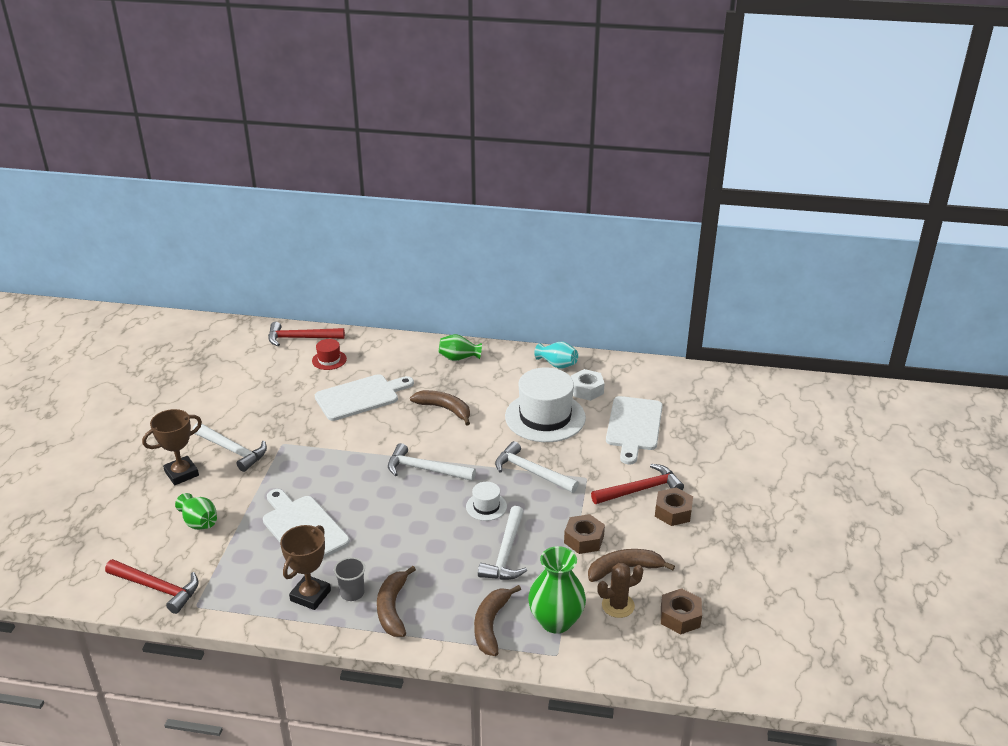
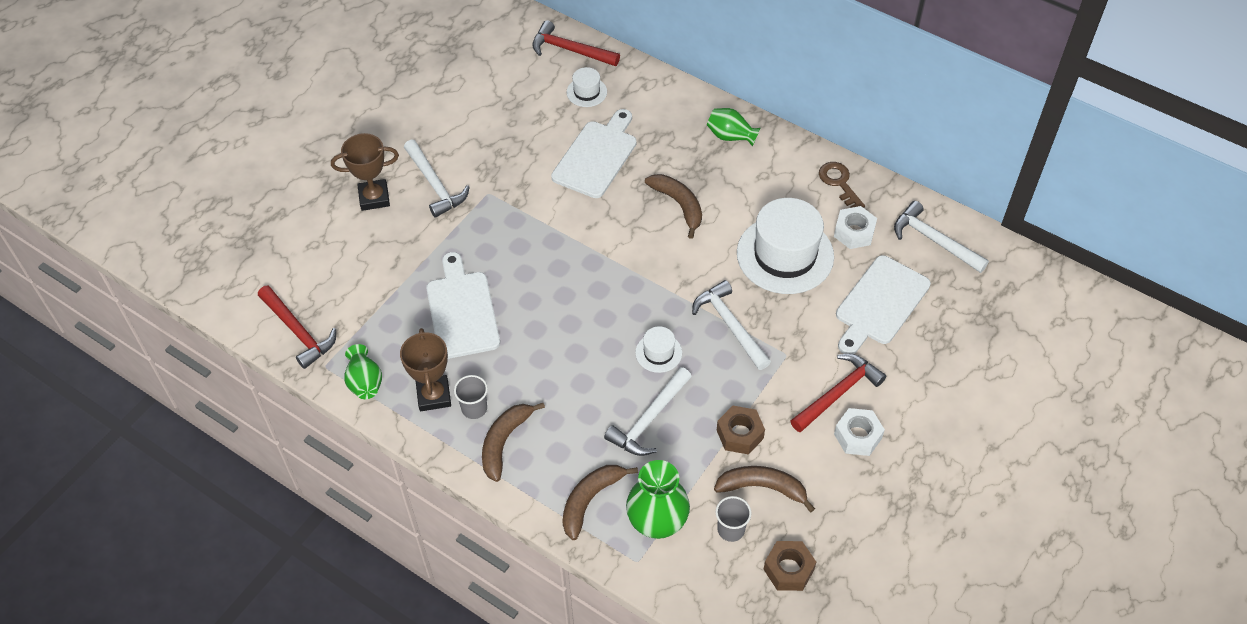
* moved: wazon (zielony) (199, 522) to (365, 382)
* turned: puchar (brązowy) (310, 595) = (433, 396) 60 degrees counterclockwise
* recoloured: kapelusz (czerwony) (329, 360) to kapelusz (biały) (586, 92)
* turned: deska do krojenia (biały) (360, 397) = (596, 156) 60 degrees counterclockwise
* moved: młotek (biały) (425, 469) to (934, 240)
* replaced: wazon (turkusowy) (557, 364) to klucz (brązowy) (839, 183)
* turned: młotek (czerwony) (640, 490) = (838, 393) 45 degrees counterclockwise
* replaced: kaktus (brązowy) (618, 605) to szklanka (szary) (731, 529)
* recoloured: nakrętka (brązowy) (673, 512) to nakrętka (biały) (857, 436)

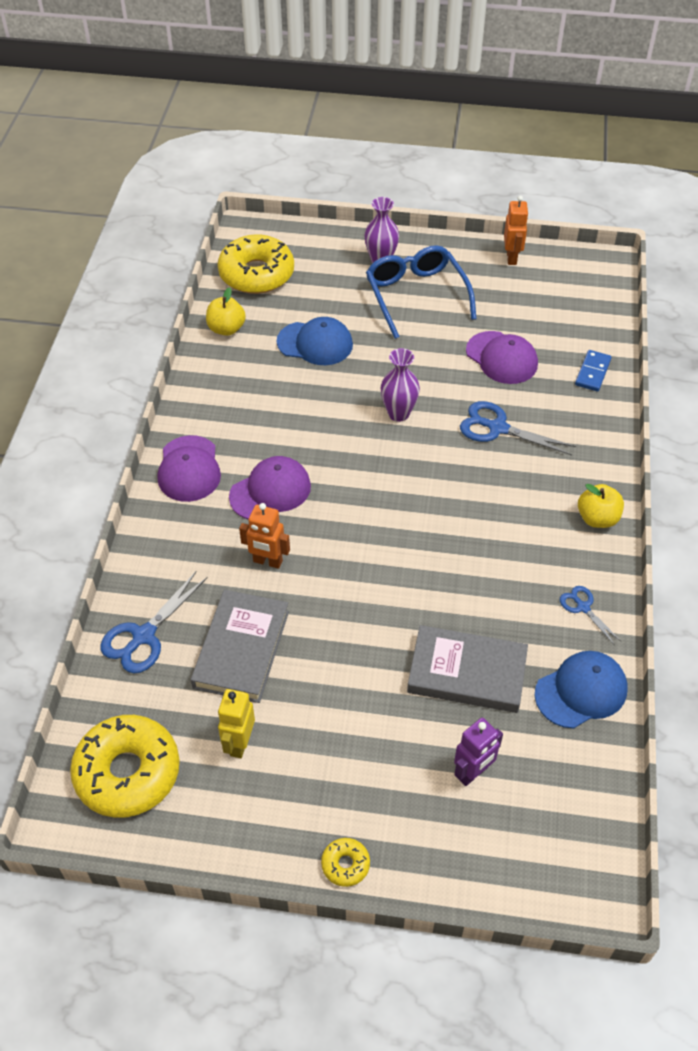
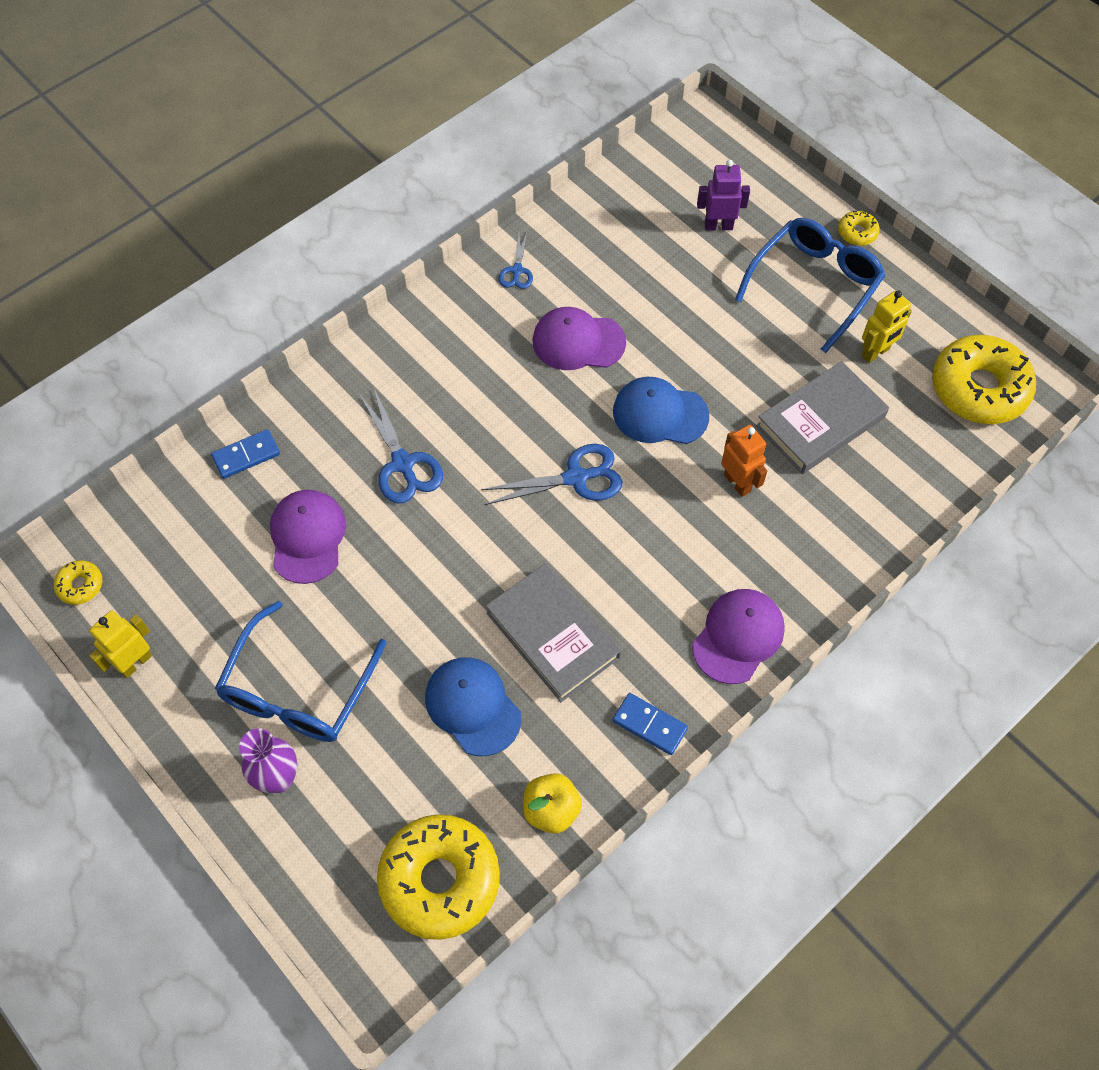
* moved: nożyczki (niebieski) (143, 636) to (576, 478)
* moved: czapka (fioletowy) (270, 491) to (578, 342)
* removed: wazon (fioletowy) (398, 413)
* moved: książka (szary) (467, 673) to (553, 635)
* recoloured: robot (pomarańczowy) (512, 257) to robot (żółty) (135, 662)
* moved: czapka (niebieski) (581, 691) to (659, 414)
* removed: jabłko (żółty) (597, 518)
* added: donut (żółty) (80, 585)
* added: kostka domina (niebieski) (649, 725)
* added: okulary (niebieski) (815, 285)

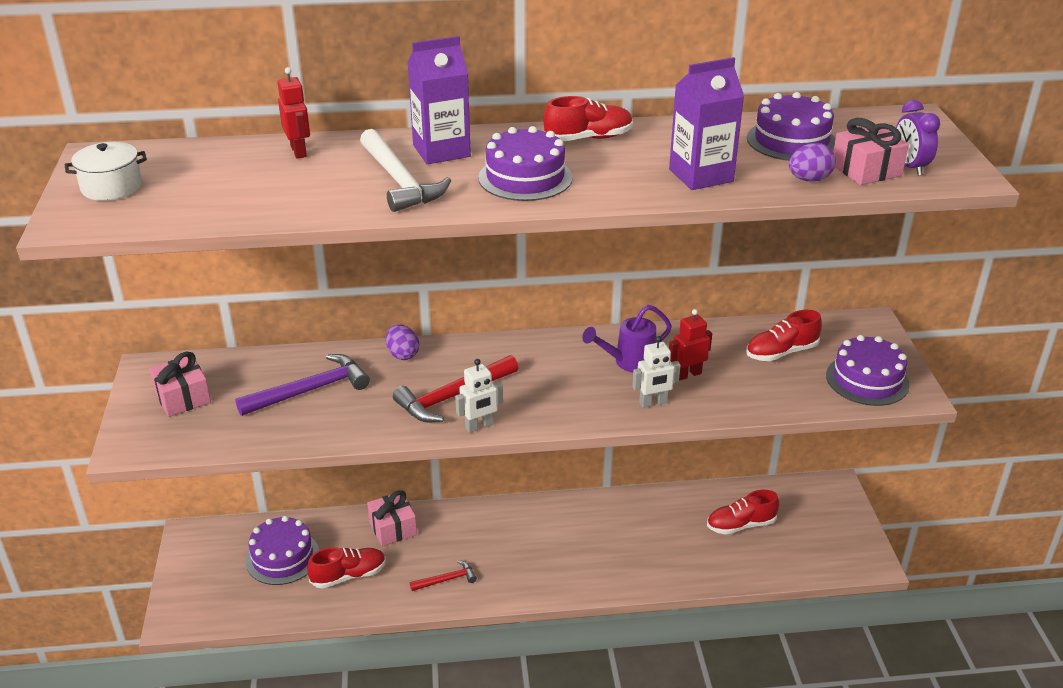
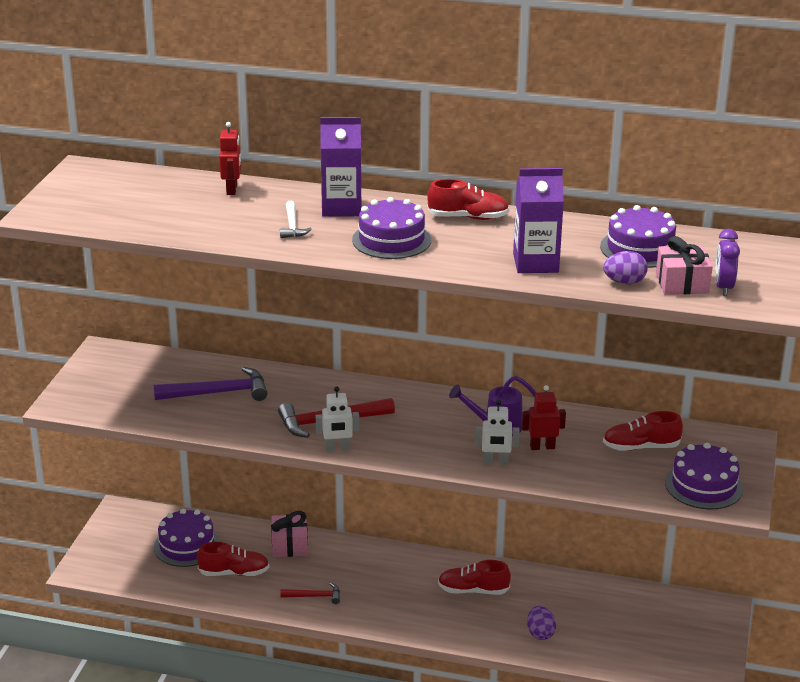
* removed: garnek (biały) (112, 187)
* removed: prezent (różowy) (183, 397)
* resized: młotek (biały) (400, 181) = (292, 226) x0.56
* moved: jajko (fioletowy) (402, 354) to (540, 633)
* moved: but (czerwony) (741, 525) to (473, 590)

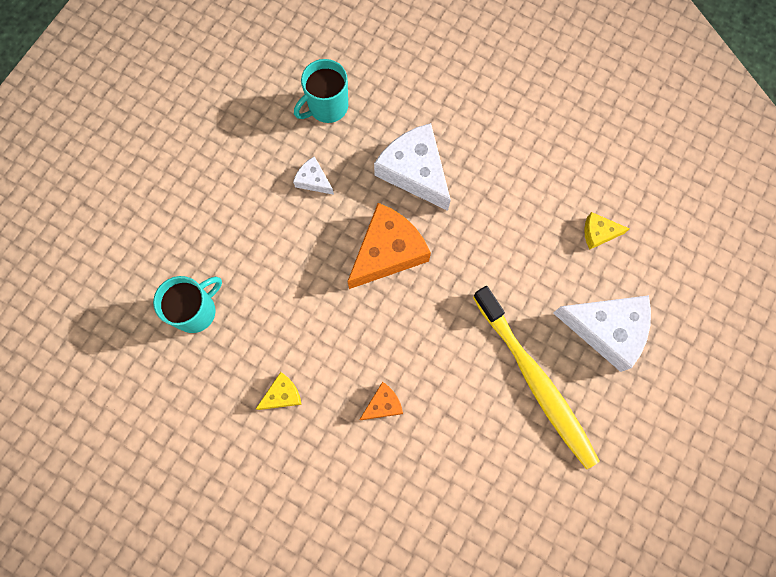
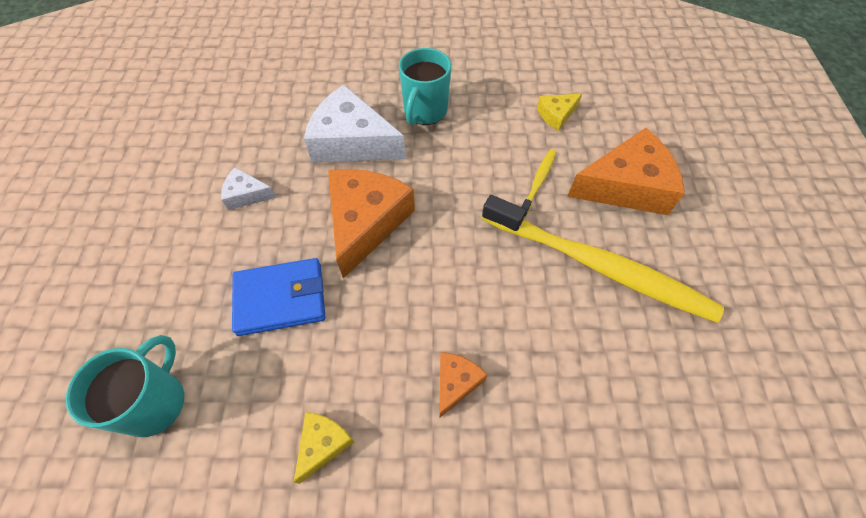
* moved: kubek (turkusowy) (327, 107) to (425, 111)
* recoloured: ser (biały) (606, 329) to ser (pomarańczowy) (626, 186)
* added: portfel (niebieski) (280, 298)
* added: szczoteczka do zębów (żółty) (538, 182)

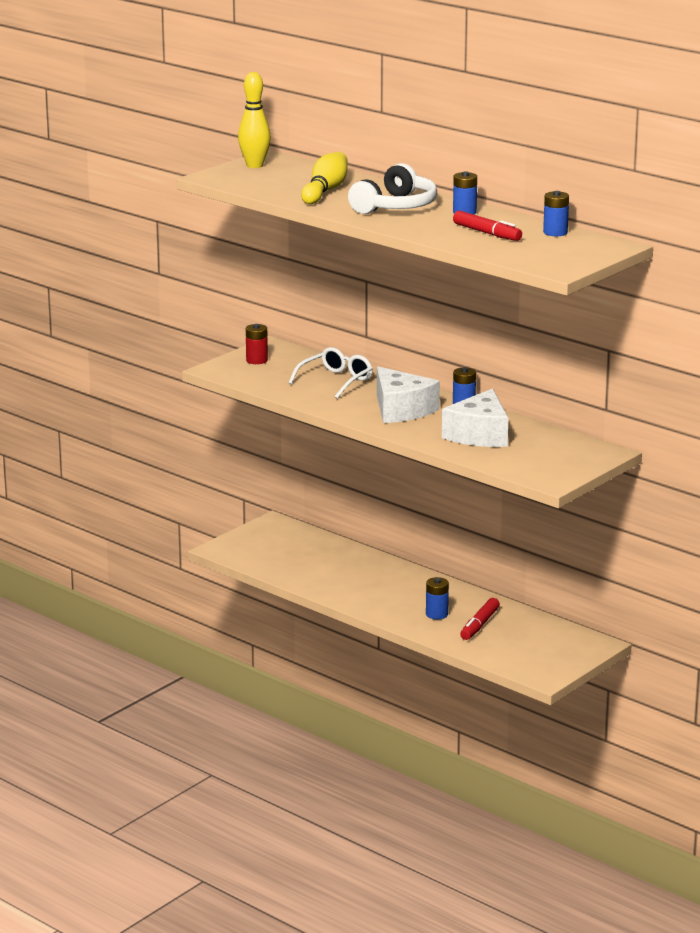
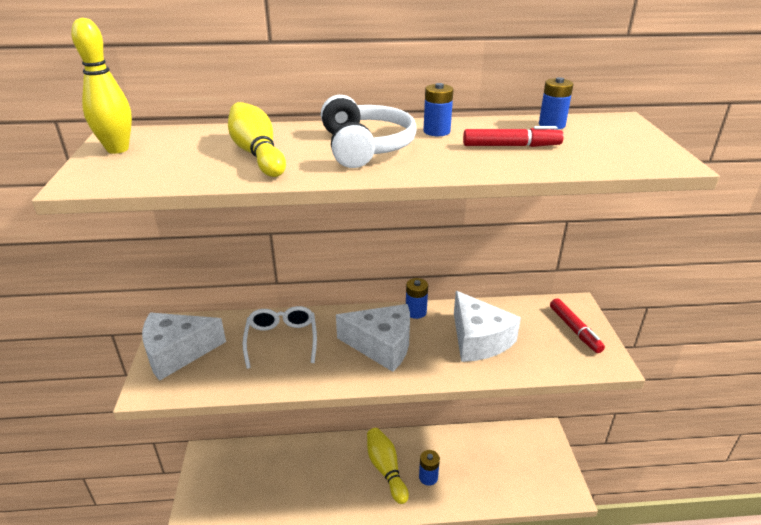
* replaced: bateria (czerwony) (257, 360) to ser (biały) (177, 352)
* moved: flamaster (czerwony) (479, 625) to (574, 330)
* added: kręgiel (żółty) (386, 469)

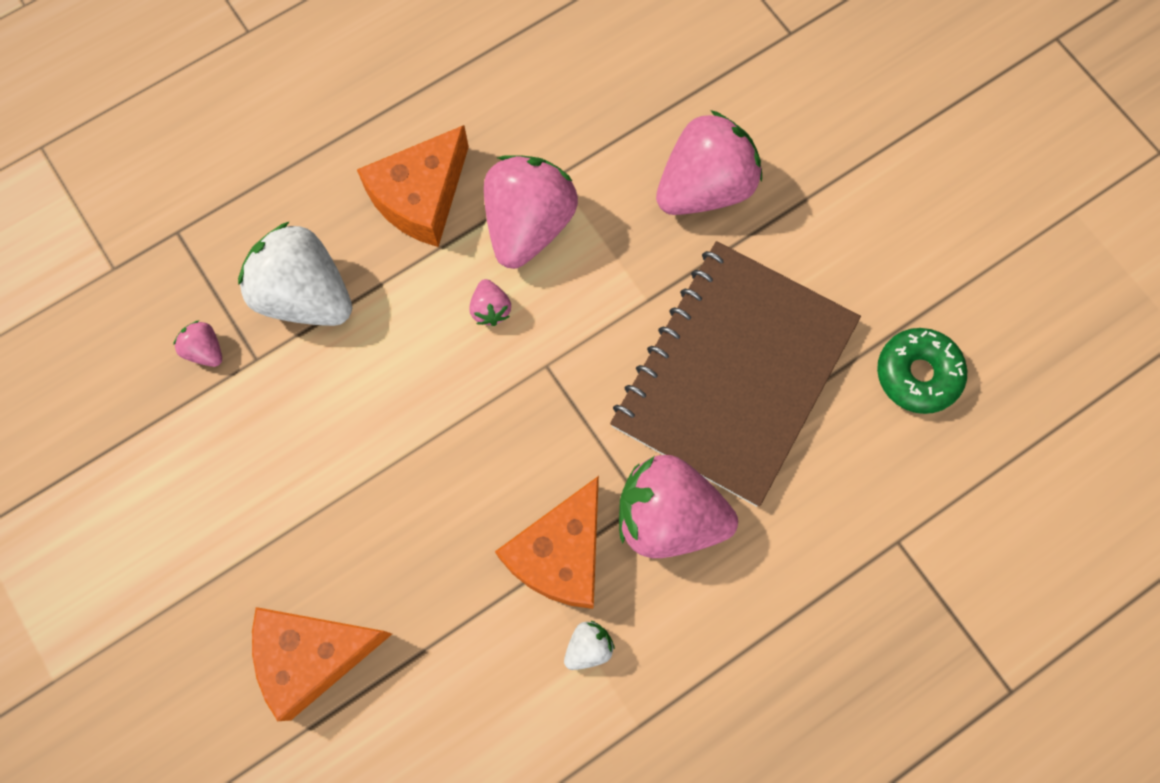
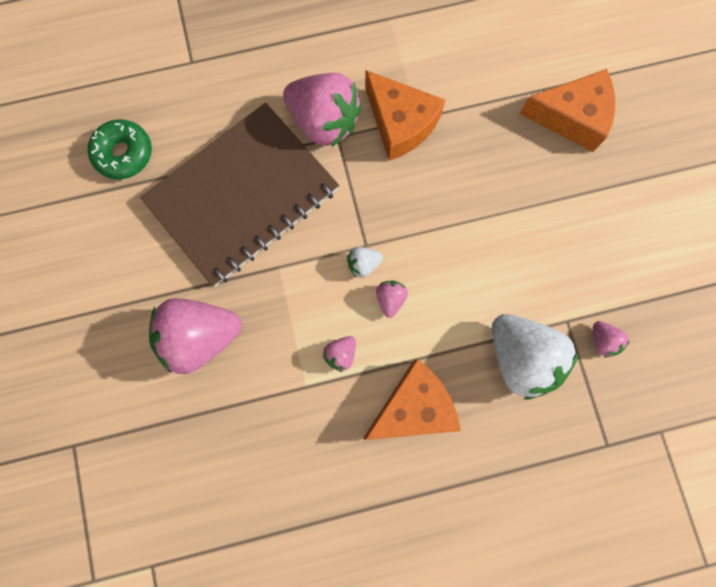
* resized: truskawka (różowy) (528, 225) = (341, 354) x0.44
* turned: ser (pomarańczowy) (560, 554) = (400, 124) 90 degrees clockwise
* moved: truskawka (biały) (588, 647) to (363, 264)

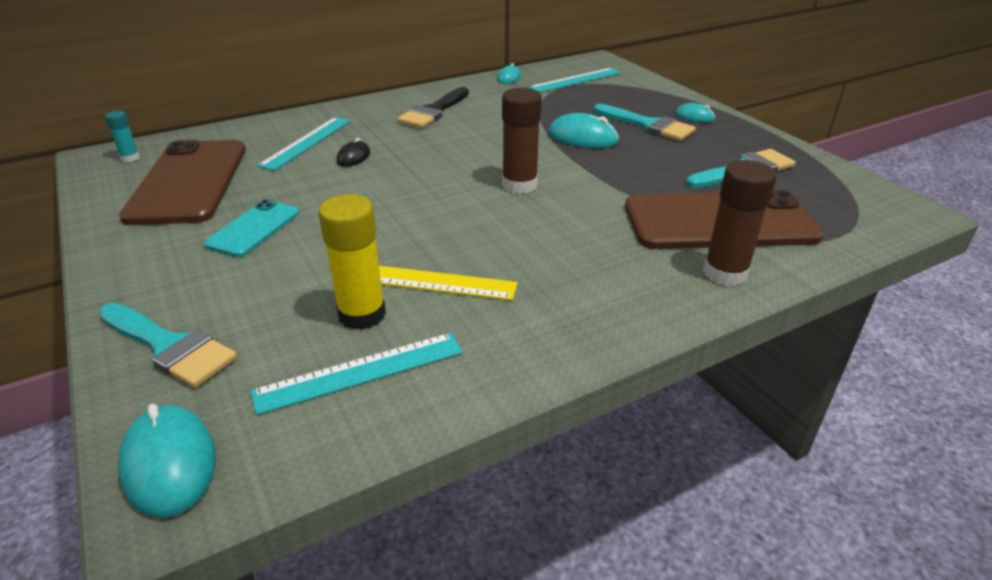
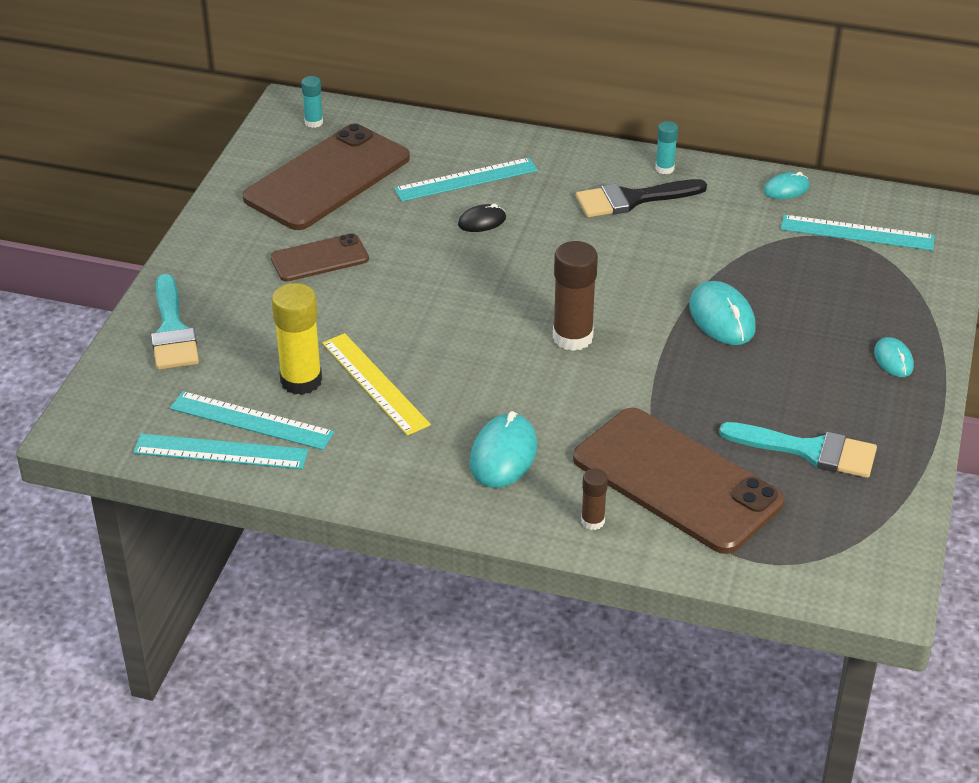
* moved: myszka (turkusowy) (169, 463) to (503, 455)
* recoloured: telefon (turkusowy) (253, 228) to telefon (brązowy) (319, 258)
* removed: pędzel (turkusowy) (648, 125)
* resized: klej w sztyfcie (brązowy) (725, 273) = (592, 521) x0.53
* added: linijka (turkusowy) (220, 452)
* added: klej w sztyfcie (turkusowy) (664, 168)

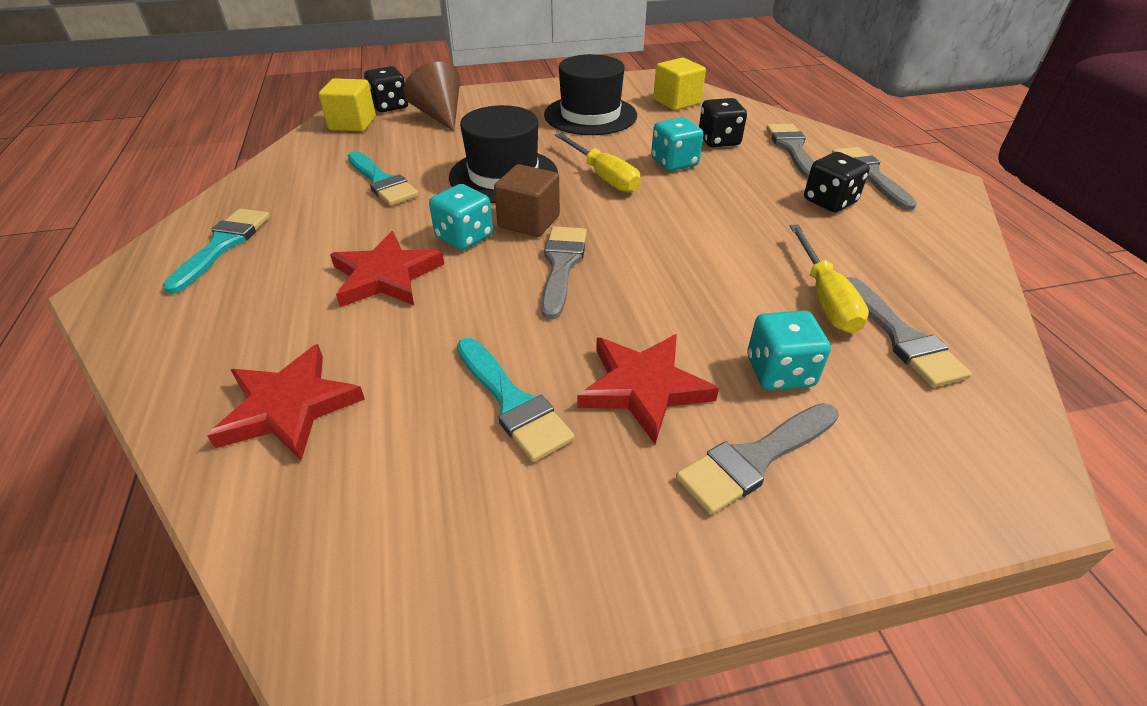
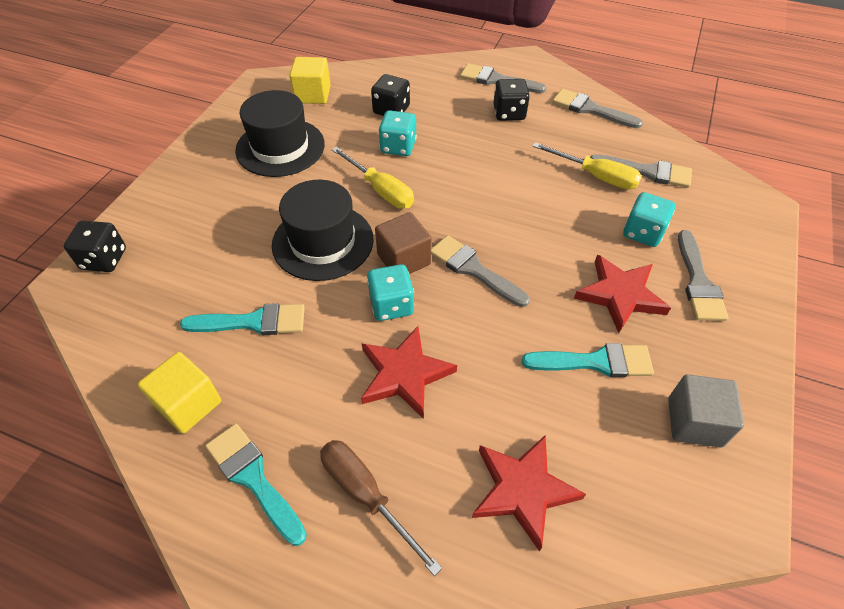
* moved: sześcian (żółty) (352, 123) to (188, 404)
* removed: stożek (brązowy) (439, 116)
* turned: śrubokręt (żółty) (603, 176) = (381, 190) 45 degrees clockwise
* moved: pędzel (szary) (792, 149) to (590, 109)
* added: śrubokręt (brązowy) (366, 495)
* added: sześcian (szary) (694, 422)

